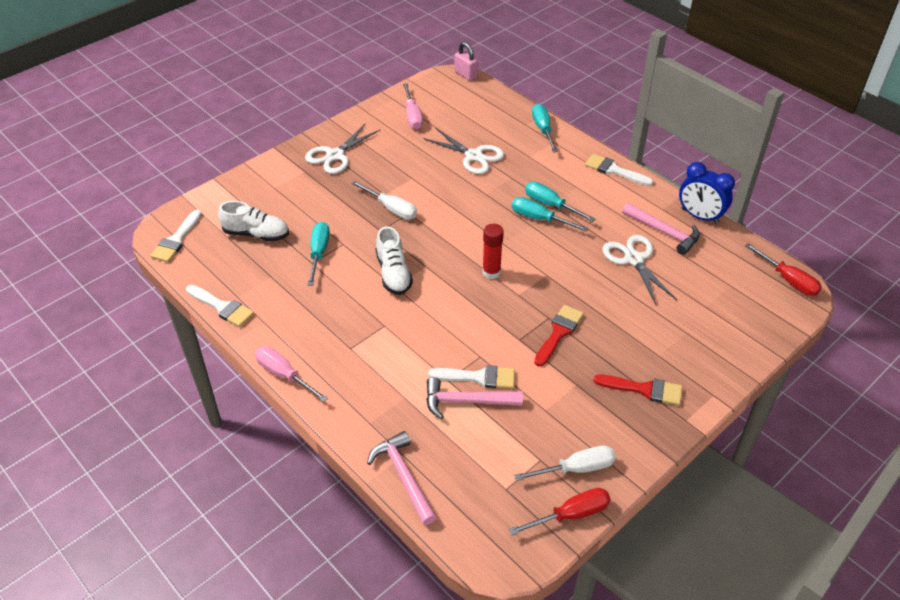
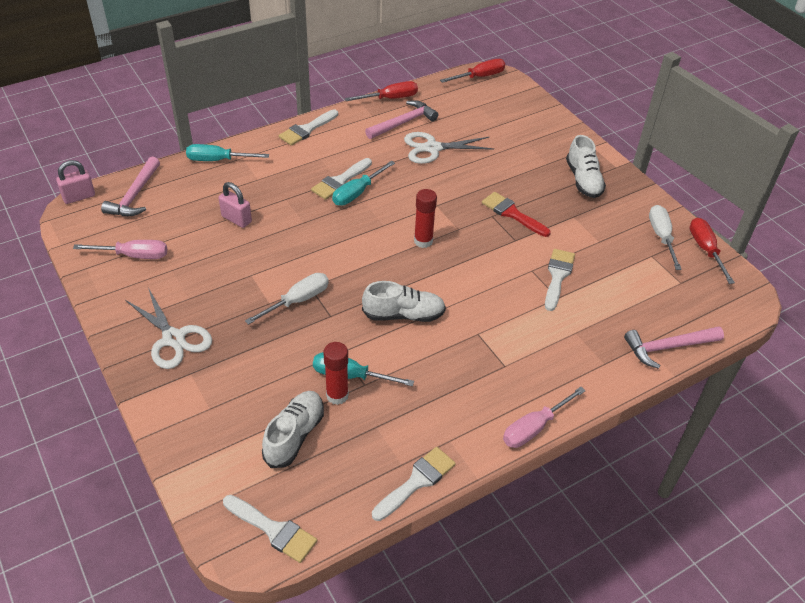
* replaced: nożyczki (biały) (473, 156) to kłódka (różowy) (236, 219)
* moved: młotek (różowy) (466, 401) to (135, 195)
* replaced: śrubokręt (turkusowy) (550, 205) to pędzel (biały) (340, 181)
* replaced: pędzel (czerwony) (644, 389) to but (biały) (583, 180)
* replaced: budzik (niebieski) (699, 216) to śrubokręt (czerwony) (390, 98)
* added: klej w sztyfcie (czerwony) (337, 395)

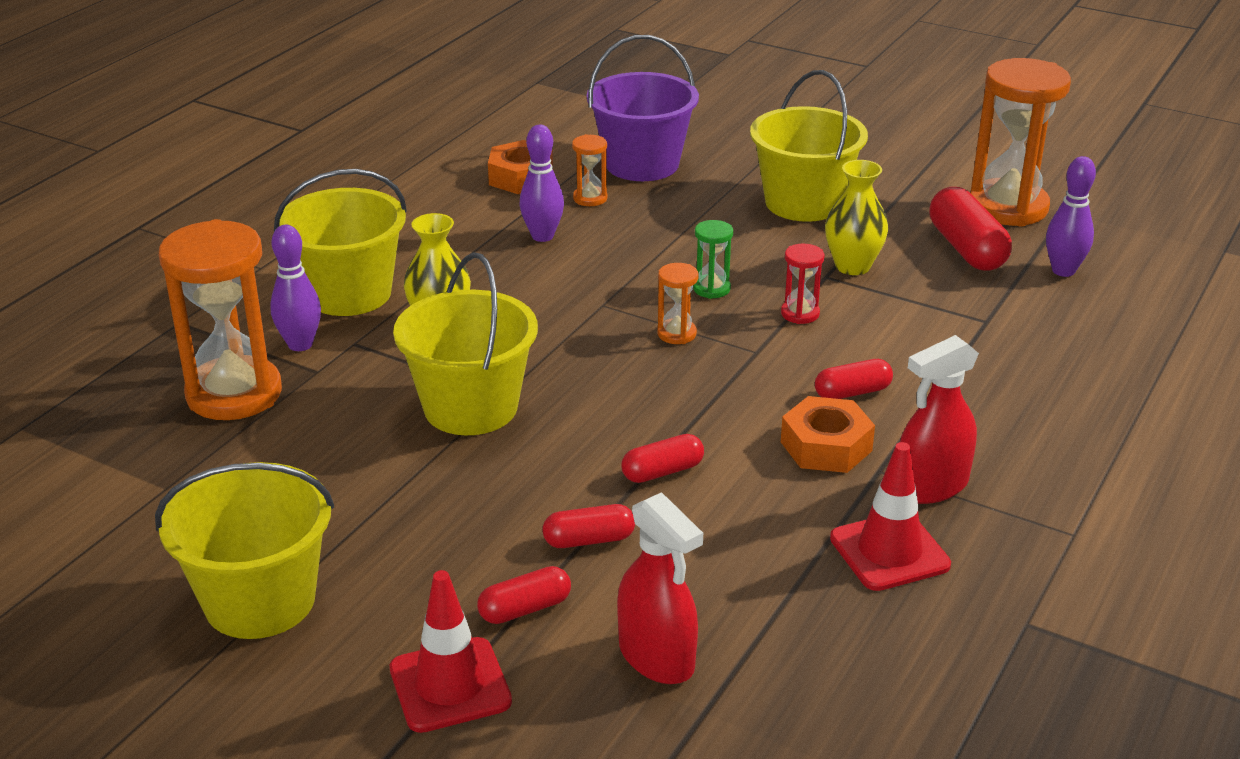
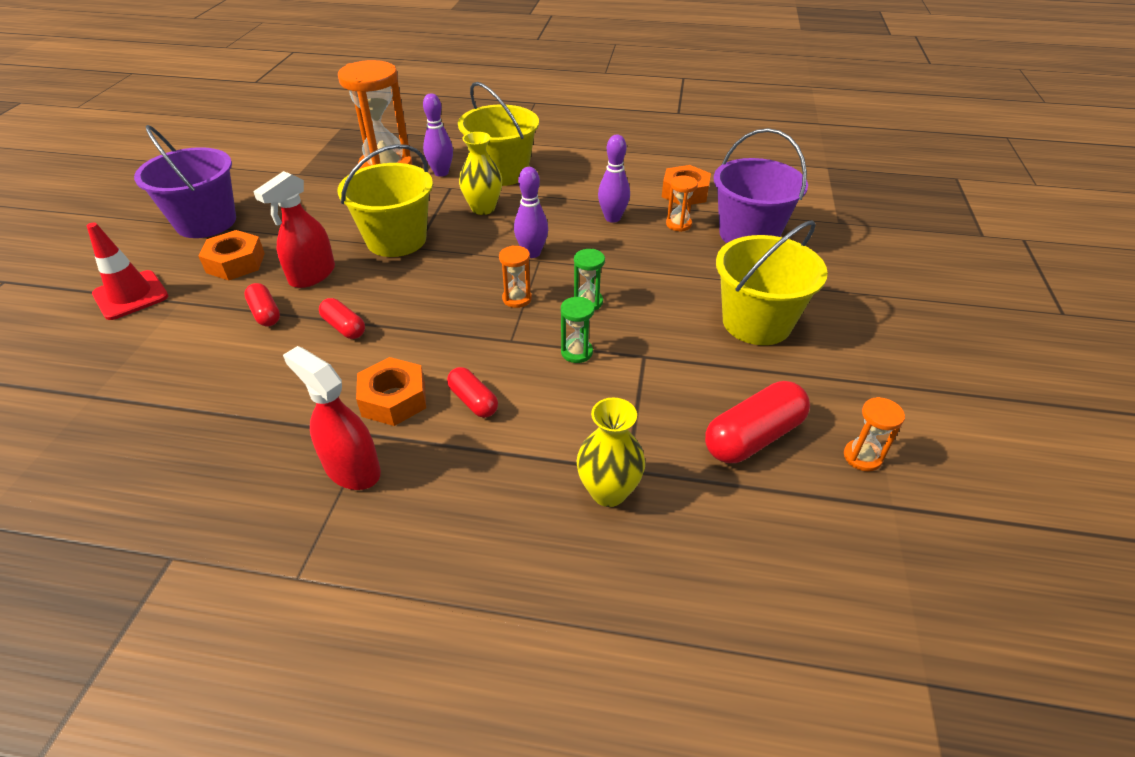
* recoloured: wiadro (żółty) (260, 600) to wiadro (fioletowy) (206, 222)
* removed: kapsułka (czerwony) (525, 609)
* moved: spryskiwacz (czerwony) (656, 657) to (312, 275)
* recoloured: klepsydra (czerwony) (800, 314) to klepsydra (zielony) (576, 352)
* moved: wazon (żółty) (852, 266) to (608, 491)
* removed: pachołek (czerwony) (889, 552)
* resized: klepsydra (pomarańczowy) (1008, 207) = (862, 457) x0.44
* moved: kręgiel (fioletowy) (1063, 271) to (532, 253)
* added: nakrętka (pomarańczowy) (235, 263)

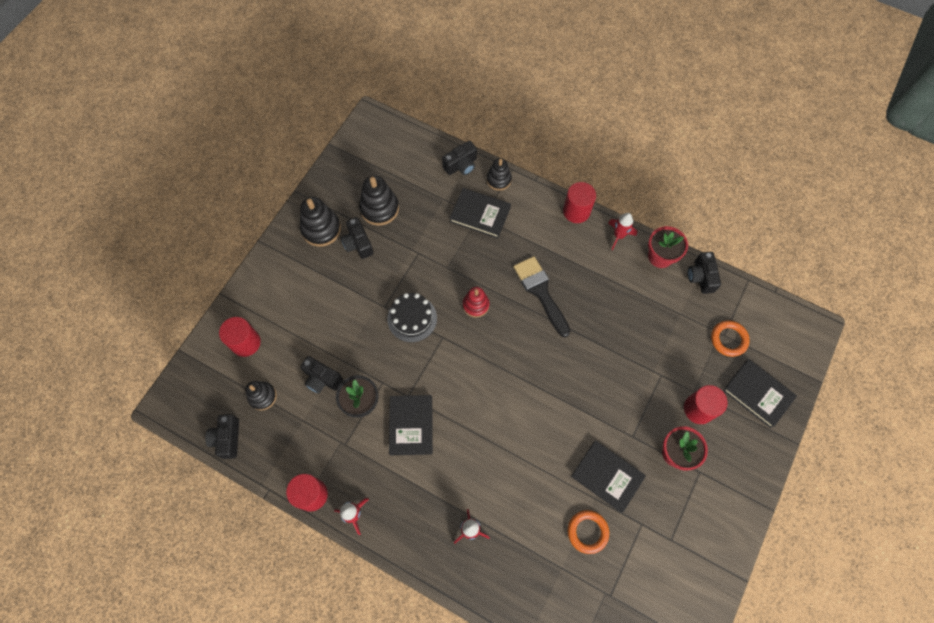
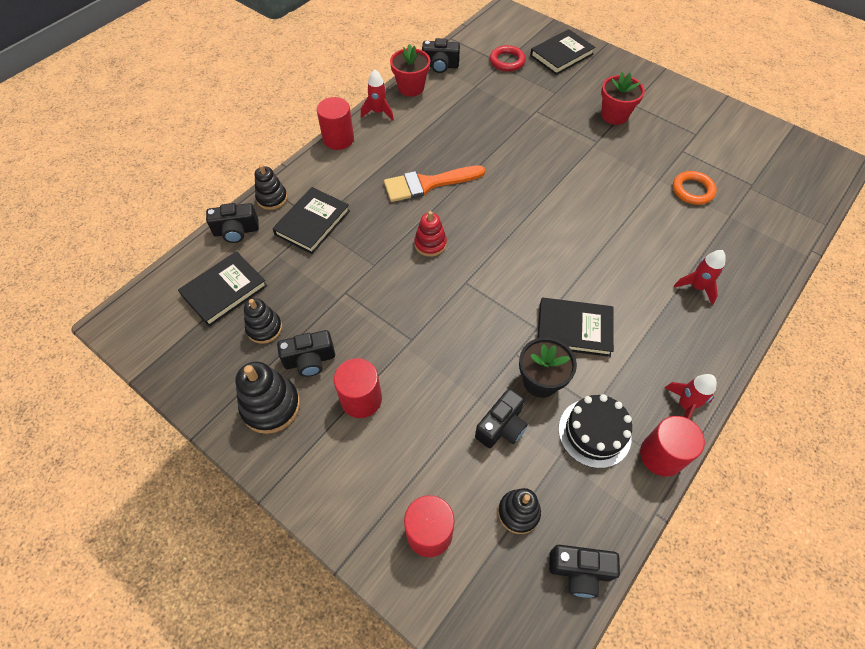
* resized: zabawka nakładanka (czarny) (379, 208) = (264, 328) x0.65
* moved: tort (czarny) (412, 318) to (594, 432)
* turned: aparat fotograficzny (czarny) (461, 165) = (236, 231) 105 degrees clockwise
* recoloured: pędzel (czarny) (540, 292) to pędzel (pomarańczowy) (427, 184)
* moved: książka (czarny) (607, 476) to (224, 290)
* moved: walec (czerwony) (698, 409) to (361, 399)
* recoloured: pierścień (pomarańczowy) (728, 339) to pierścień (czerwony) (507, 61)

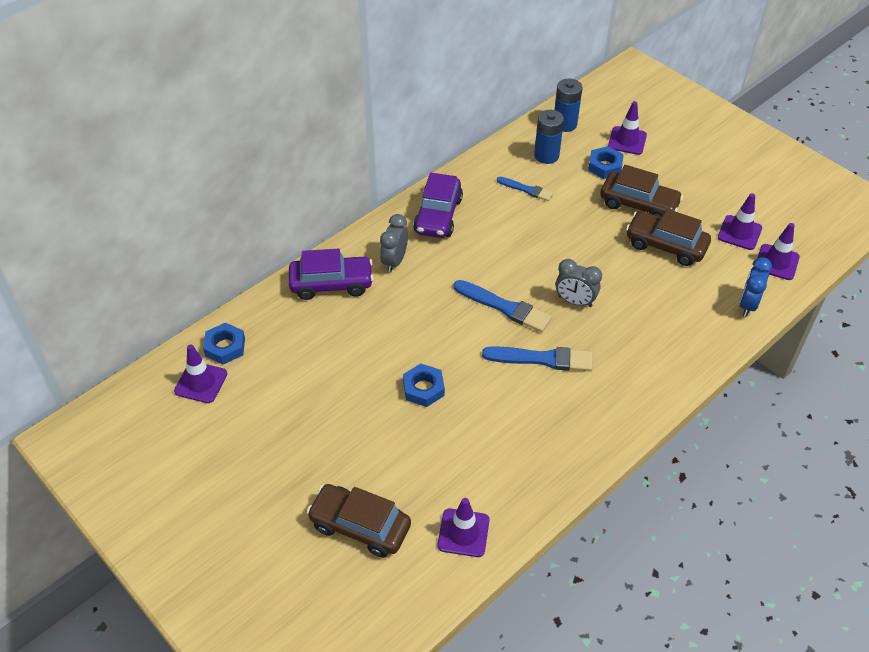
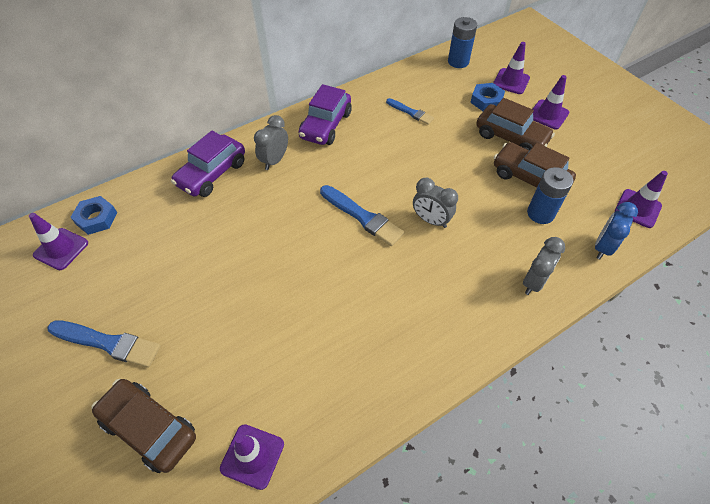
* turned: samochód (fioletowy) (331, 284) = (212, 173) 120 degrees clockwise
* removed: nakrętka (niebieski) (423, 388)
* moved: pędzel (niebieski) (542, 359) to (107, 343)
* moved: bateria (niebieski) (546, 155) to (540, 213)
* moved: pachołek (fioletowy) (739, 233) to (548, 114)
* added: budzik (szary) (533, 282)

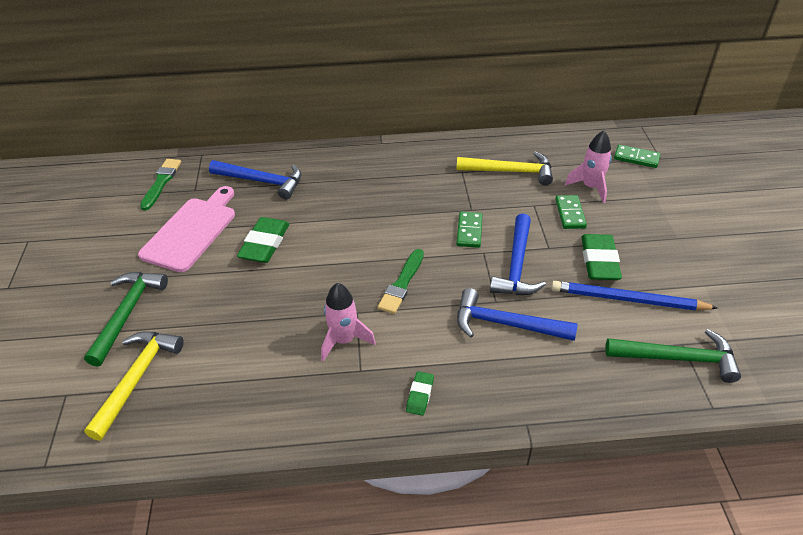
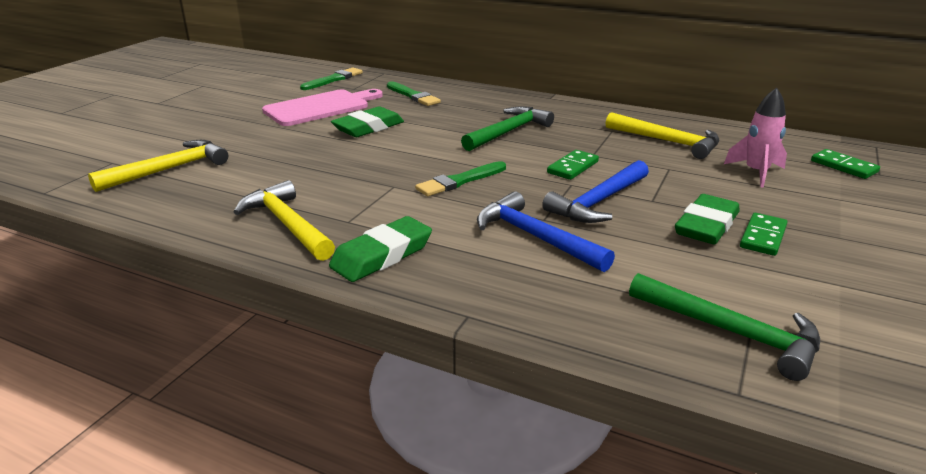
* moved: młotek (zielony) (127, 313) to (509, 132)
* replaced: młotek (niebieski) (262, 181) to pędzel (zielony) (413, 96)
* removed: rakieta (różowy) (344, 340)
* resized: gumka do mazania (zielony) (420, 395) = (382, 255) x1.86
* removed: ołówek (niebieski) (628, 300)
* moved: kostka domina (zielony) (570, 213) to (762, 237)
* added: młotek (żółty) (287, 224)

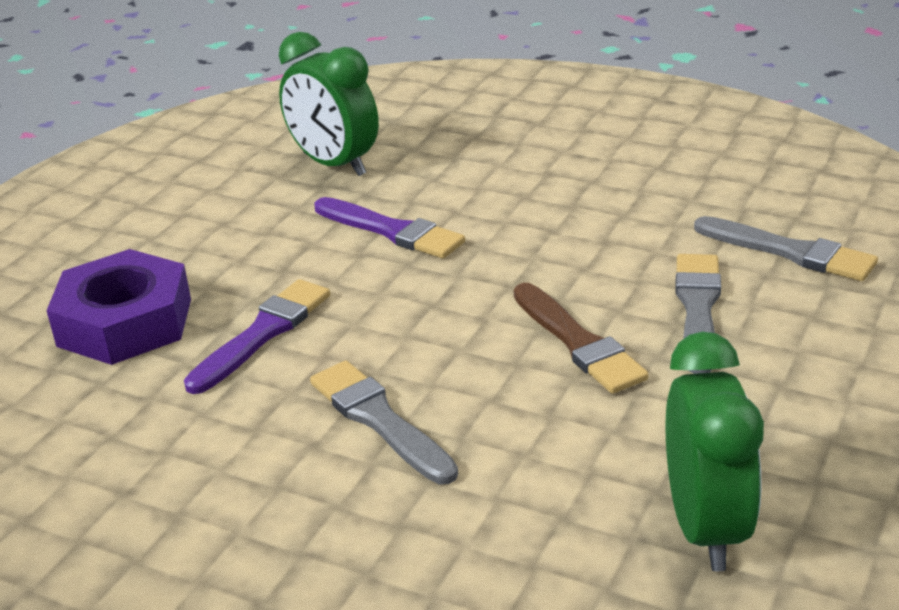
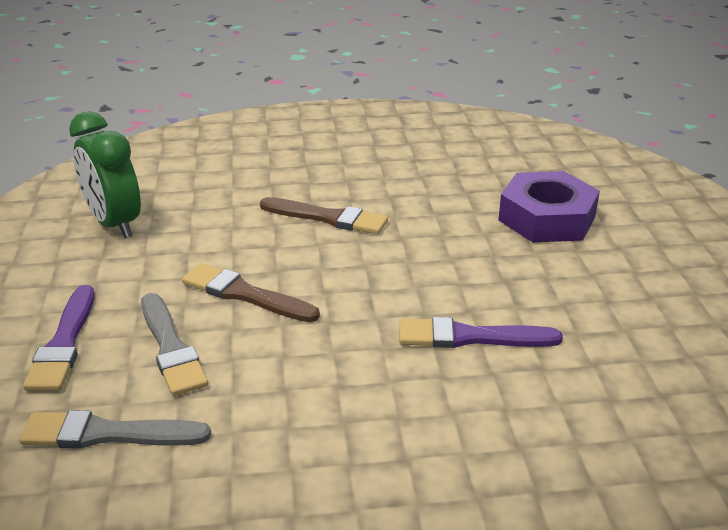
* moved: pędzel (fioletowy) (263, 334) to (64, 343)
* removed: budzik (zielony) (334, 164)
* recoloured: pędzel (szary) (379, 420) to pędzel (brązowy) (328, 218)

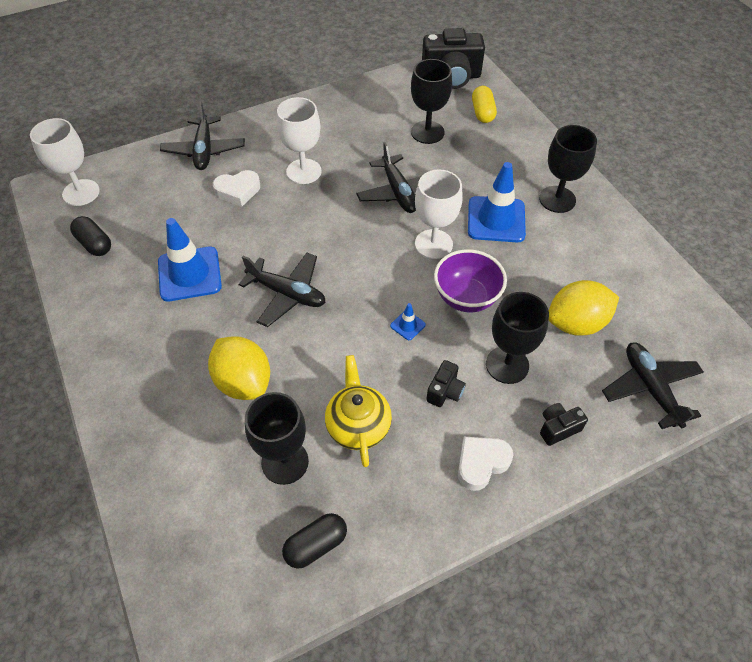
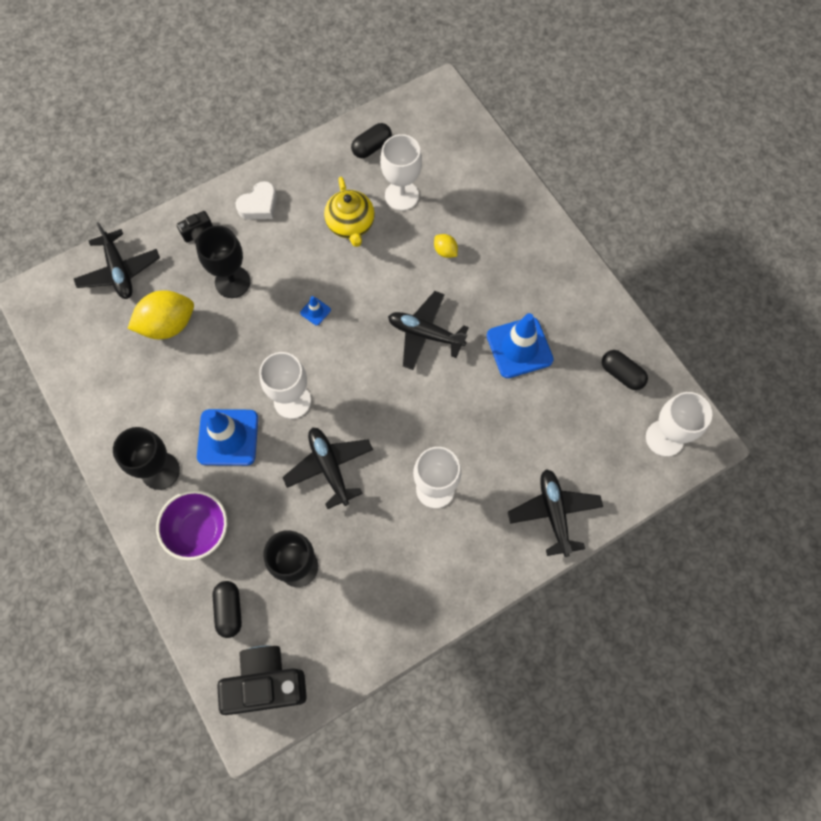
* resized: cytryna (żółty) (243, 382) = (445, 251) x0.48
* removed: serce (biały) (238, 191)
* recoloured: kielich (czarny) (285, 462) to kielich (biały) (401, 195)
* removed: aparat fotograficzny (czarny) (445, 391)
* moved: miska (fioletowy) (466, 297) to (199, 531)
* recoloured: kapsułka (żółty) (482, 112) to kapsułka (czarny) (229, 610)

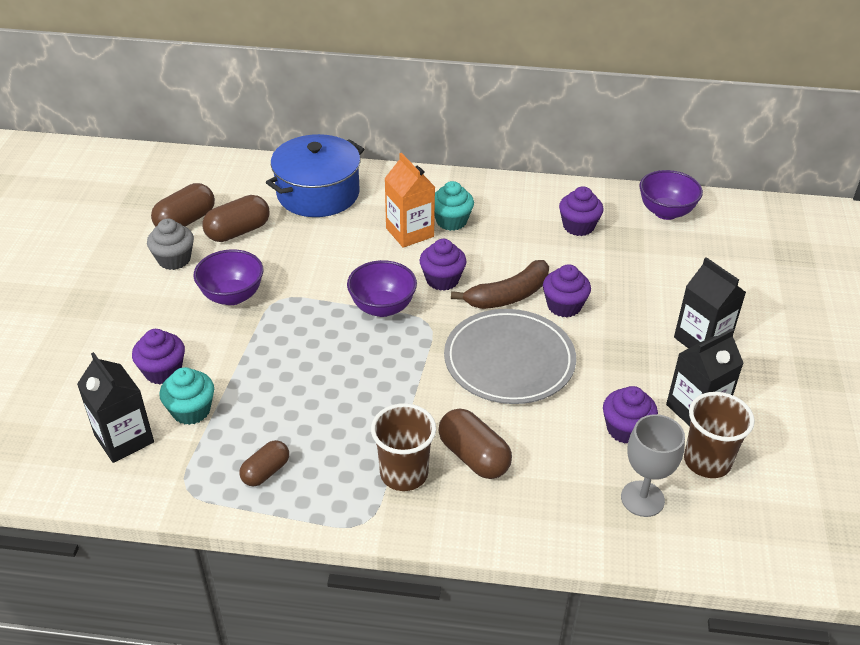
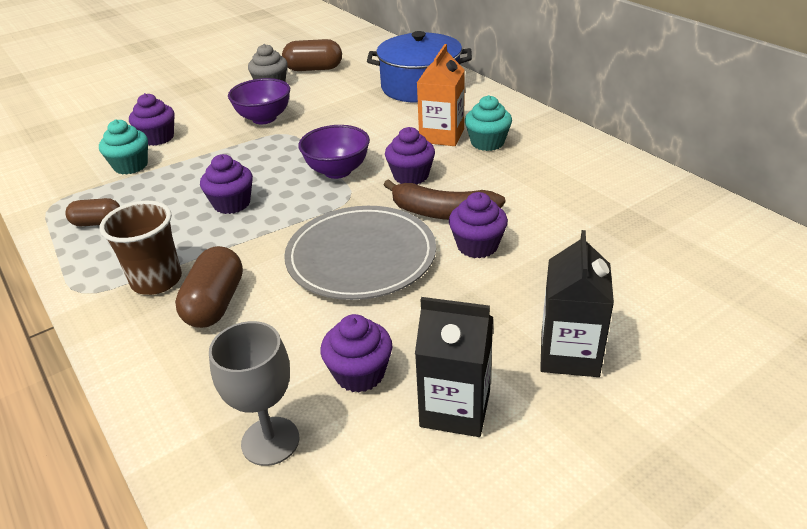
* removed: karton mleka (czarny) (124, 439)
* removed: kapsułka (brązowy) (238, 231)
* moved: muffinka (fioletowy) (578, 226) to (232, 204)
* removed: miska (fioletowy) (665, 212)
* removed: szklanka (brązowy) (707, 461)

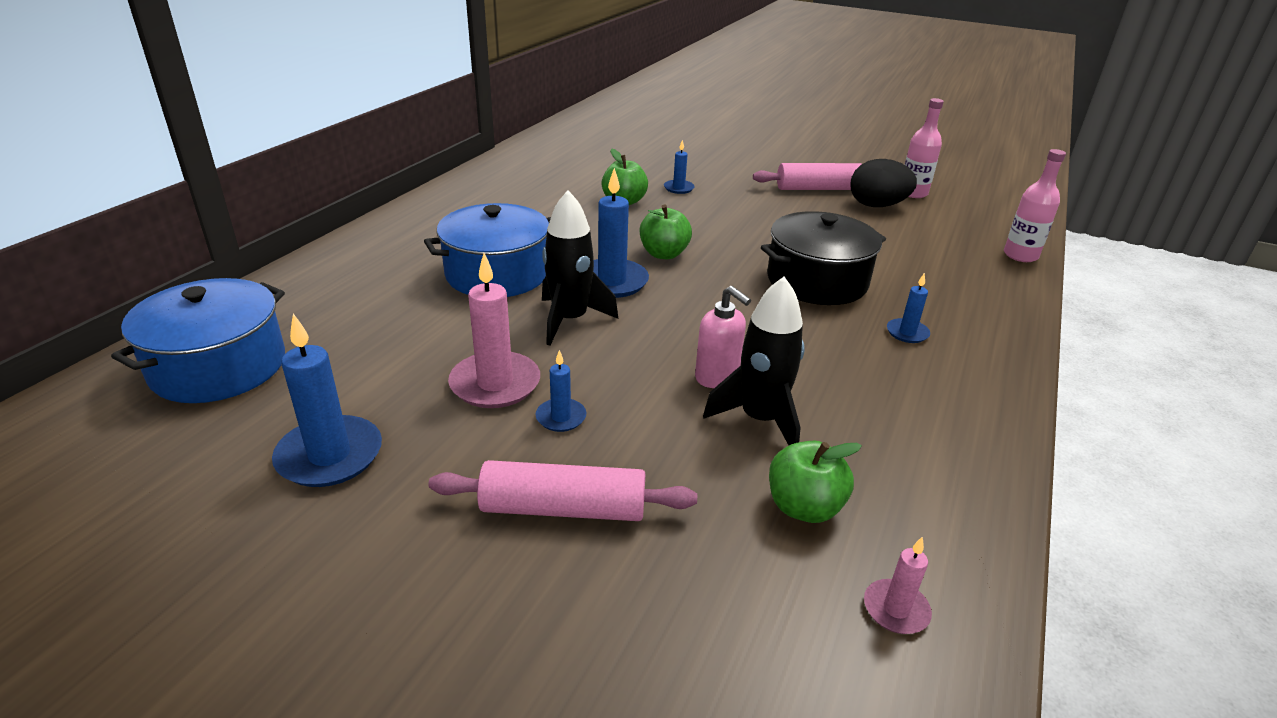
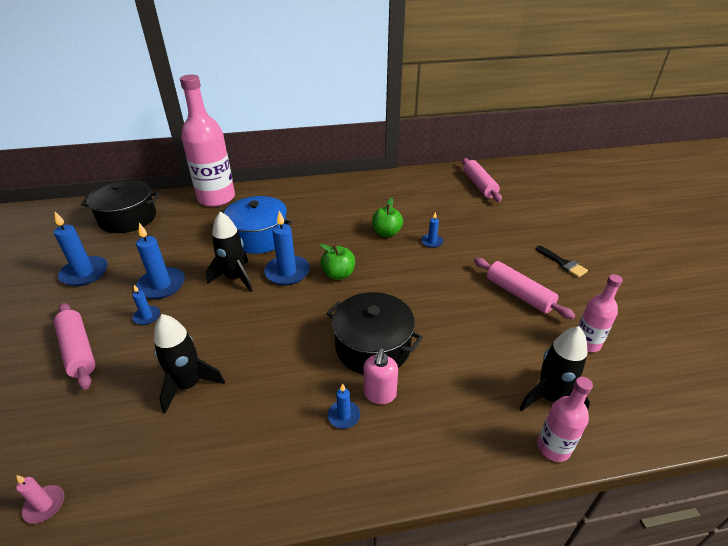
* recoloured: garnek (niebieski) (219, 367) to garnek (czarny) (128, 218)
* recoloured: świeca (różowy) (495, 384) to świeca (niebieski) (161, 285)
* moved: dozownik mydła (różowy) (717, 377) to (379, 394)
* removed: jabłko (zielony) (804, 507)
* removed: jajko (czarny) (877, 205)
* added: butelka (różowy) (216, 198)
* added: wałek do ciasta (różowy) (479, 185)
* added: rakieta (czarny) (549, 397)
* added: pędzel (czarny) (563, 263)

